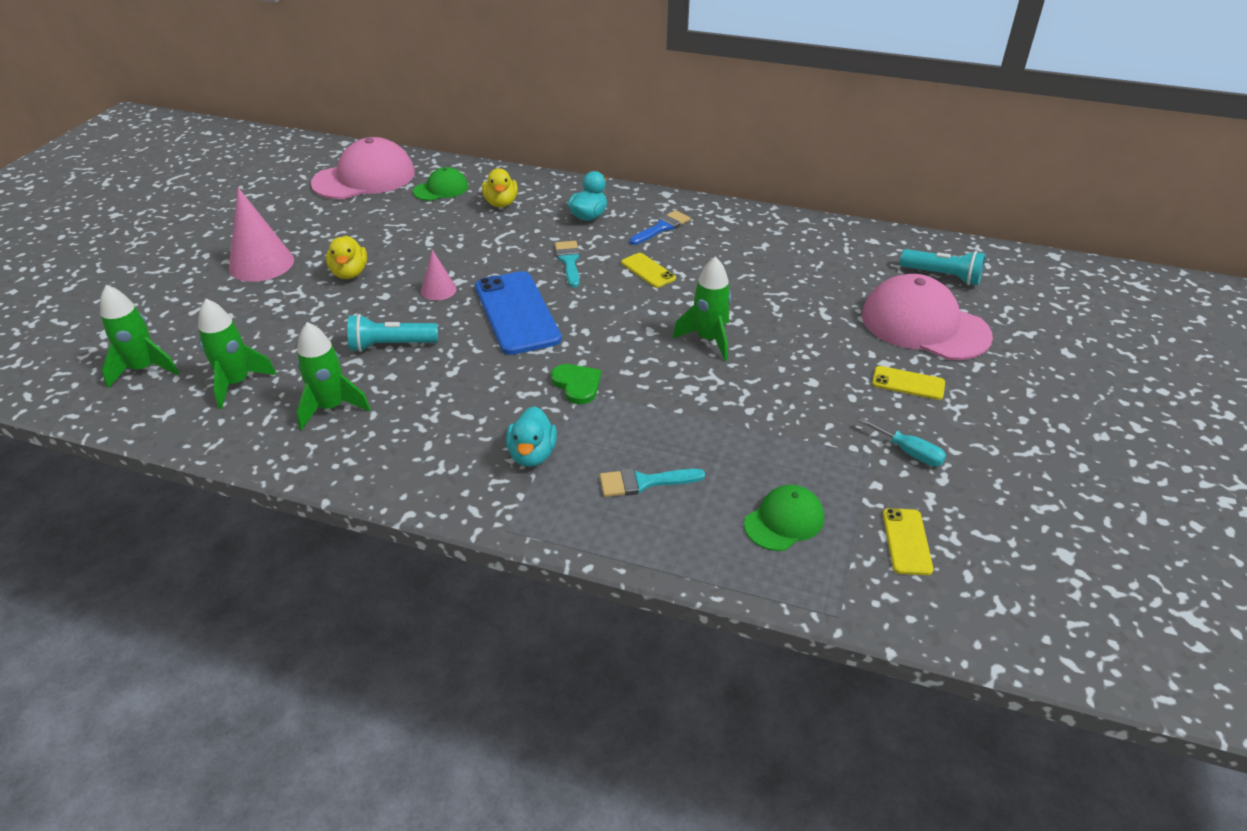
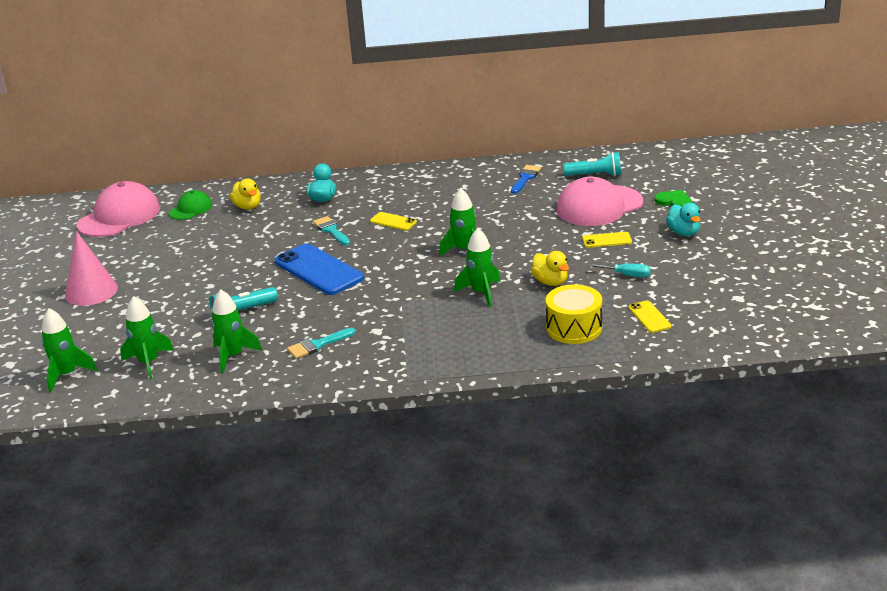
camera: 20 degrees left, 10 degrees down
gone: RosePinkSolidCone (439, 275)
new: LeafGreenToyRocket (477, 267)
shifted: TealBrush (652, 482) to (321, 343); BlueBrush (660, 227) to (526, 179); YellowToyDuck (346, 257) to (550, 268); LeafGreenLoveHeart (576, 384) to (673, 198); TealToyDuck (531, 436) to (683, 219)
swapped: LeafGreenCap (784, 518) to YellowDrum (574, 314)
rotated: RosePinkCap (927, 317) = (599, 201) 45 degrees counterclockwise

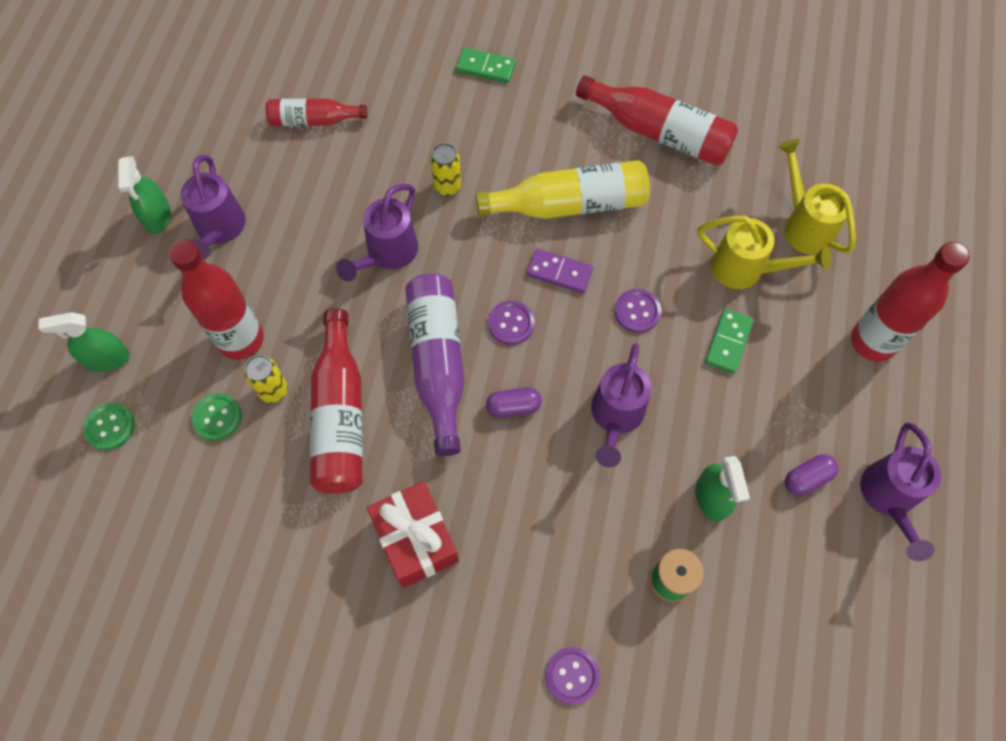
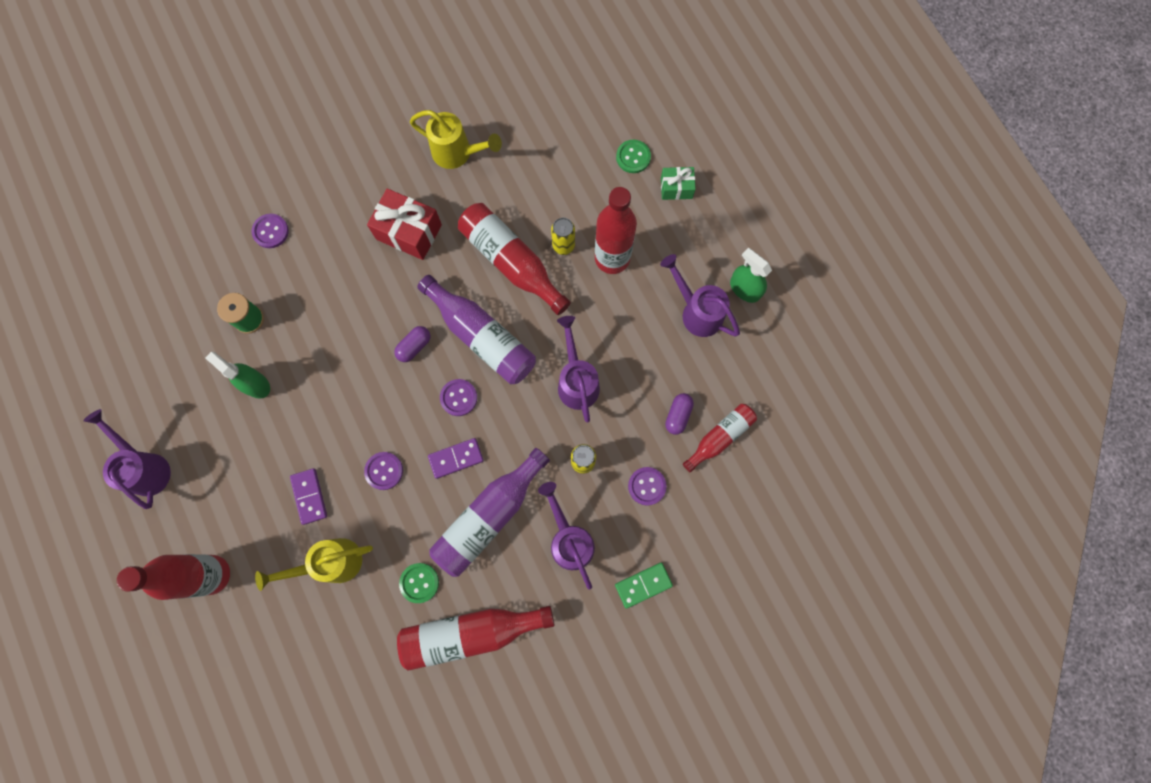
camera: 140 degrees right, 10 degrees up
new: RoyalPurpleShirtButton (647, 486)
shifted: LeafGreenShirtButton (216, 417) to (419, 583); YellowWateringPot (817, 197) to (456, 139); RoyalPurpleWateringPot (621, 405) to (566, 536); RoyalPurpleCapsule (812, 475) to (679, 414)
swapped: LeafGreenSprayer (84, 342) to LeafGreenPresent (678, 183)
repainted: LeafGreenDominoTile (729, 341) to RoyalPurpleDominoTile (308, 496); YellowBottle (563, 189) to RoyalPurpleBottle (490, 512)

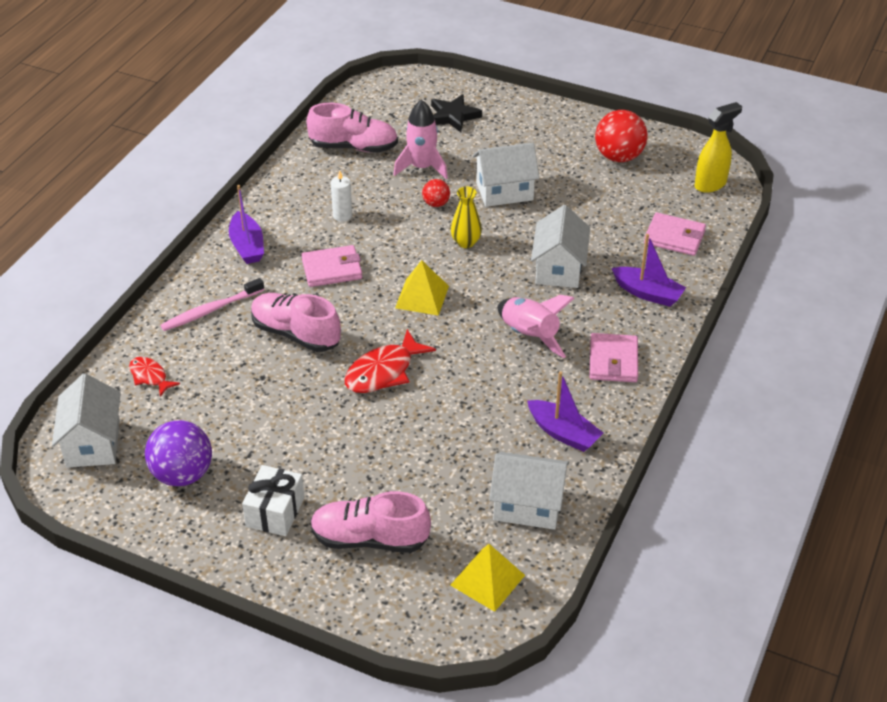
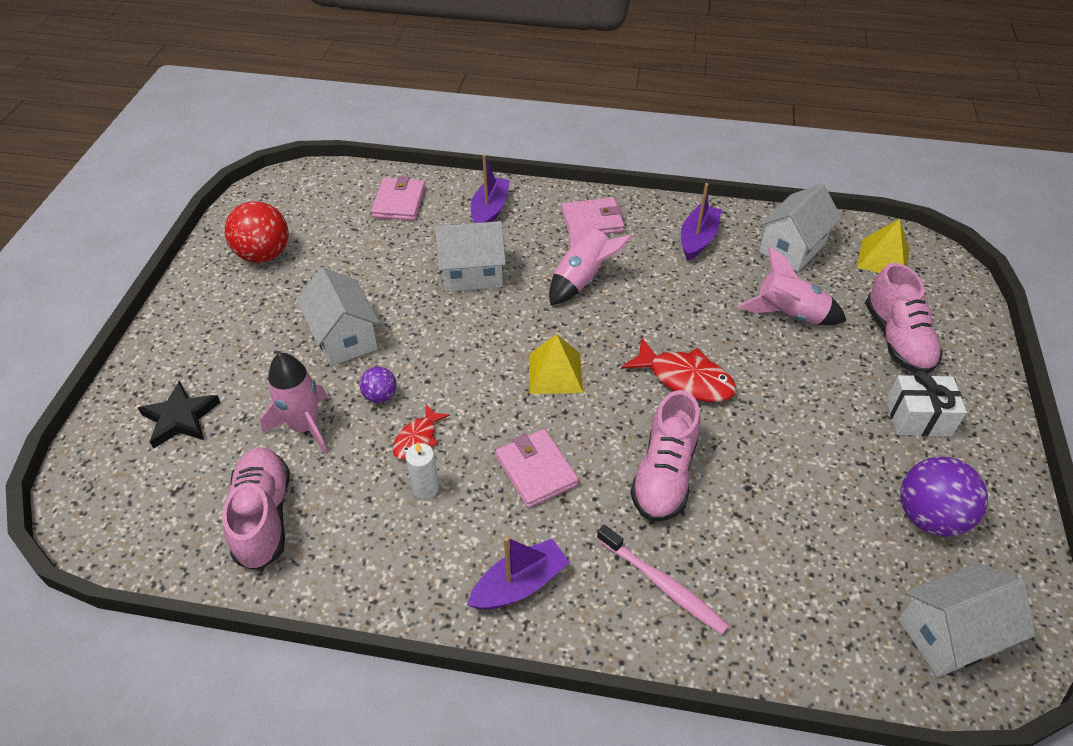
camera: 105 degrees left, 5 degrees up
gone: YellowTallVase (466, 217); YellowSprayer (718, 147)
new: RosePinkToyRocket (792, 286)
shifted: ScarletToyFish (154, 377) to (421, 432)
repainted: ScarletSphere (436, 193) to RoyalPurpleSphere (378, 385)
rotated: PureWhiteCottage (529, 491) = (800, 227) 45 degrees clockwise

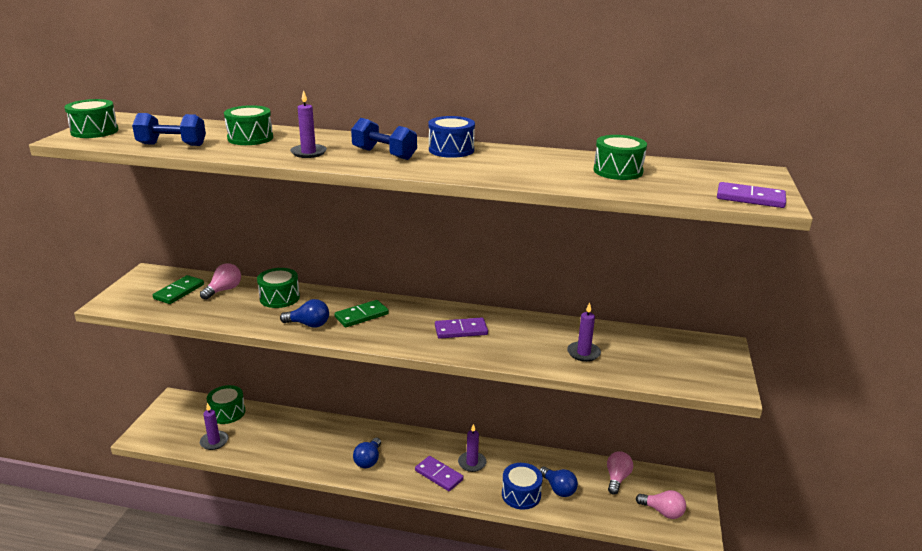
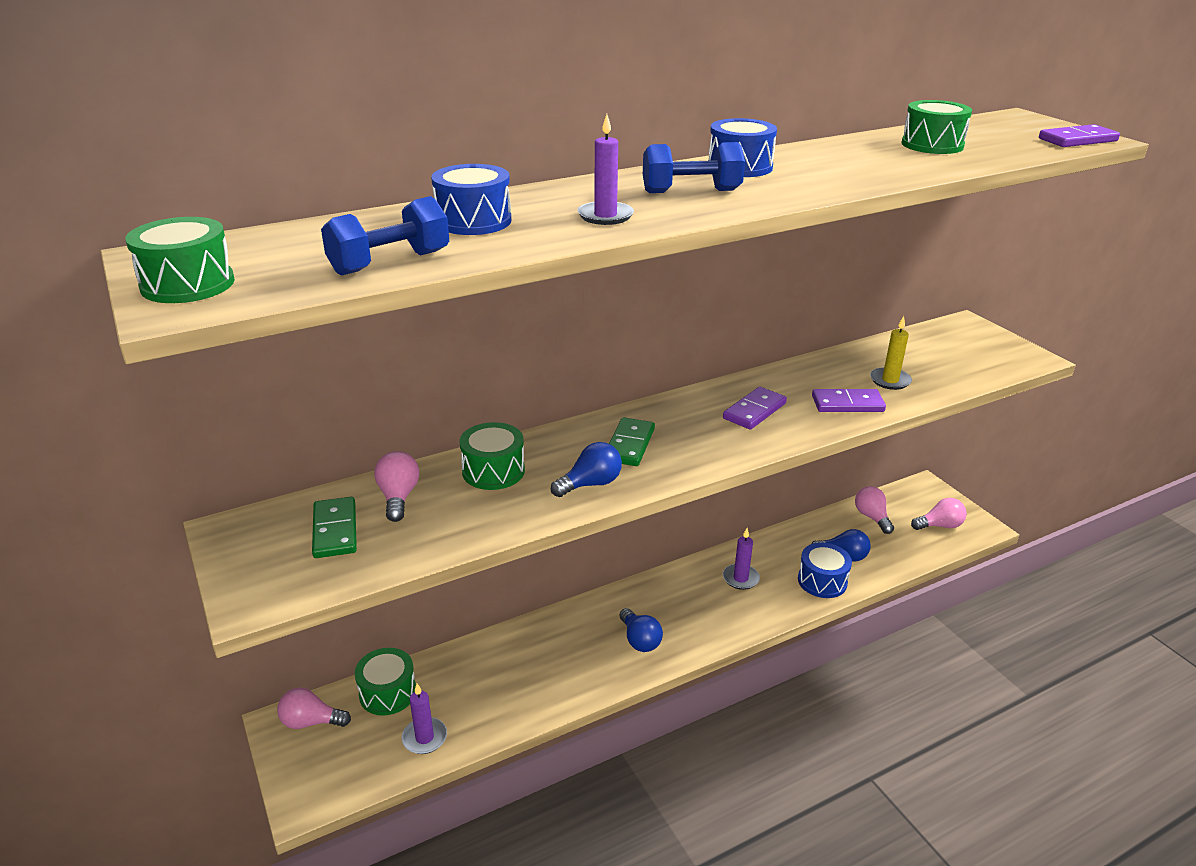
camera: 40 degrees left, 5 degrees up
new: RosePinkLightBulb (314, 708)
shifted: RoyalPurpleDominoTile (439, 473) to (849, 400)
repainted: LeafGreenDrum (248, 125) to BlueDrum (471, 199); RoyalPurplePillarCandle (584, 332) to YellowPillarCandle (891, 353)

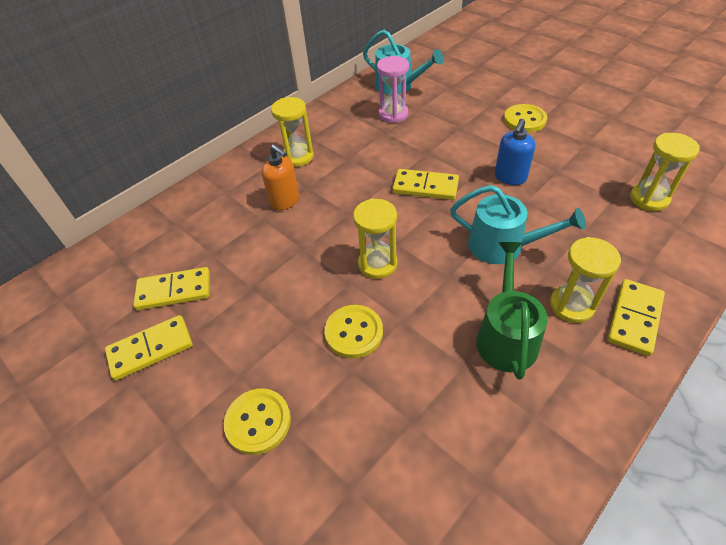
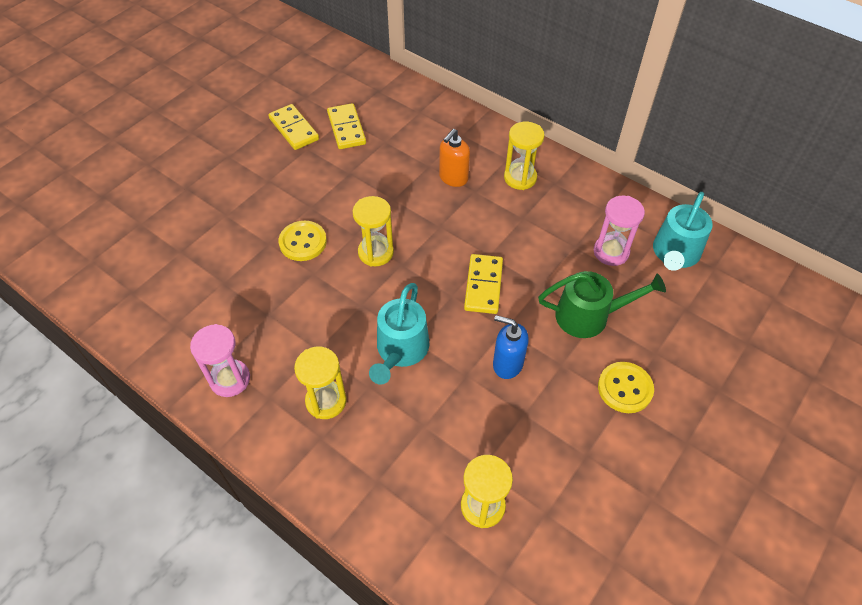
camera: 80 degrees right, 5 degrees up
gone: YellowShirtButton (257, 422); YellowDominoTile (636, 317)
new: RosePinkSandTimer (220, 360)
shifted: LeafGreenWateringPot (512, 311) to (602, 304)

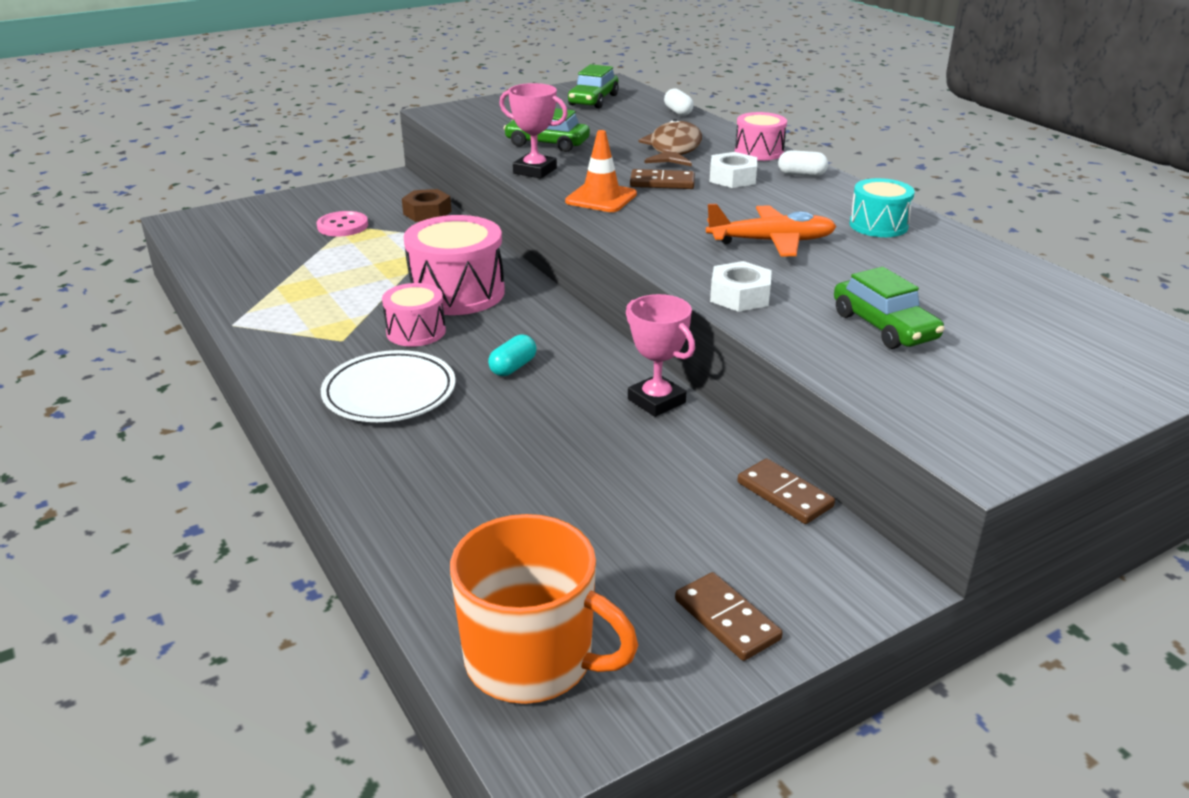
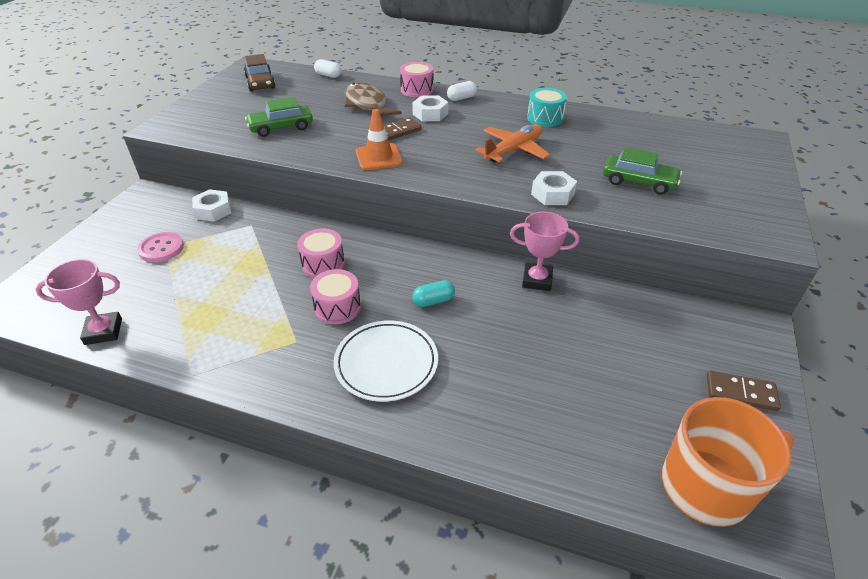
camera: 40 degrees left, 10 degrees up
gone: BrownDominoTile (786, 491)
shifted: RosePinkAwardCup (533, 131) to (78, 302)
repainted: BrownNut (426, 205) to PureWhiteNut (211, 205); LeafGreenAutomobile (593, 86) to BrownAutomobile (260, 72)
rotated: TealCapsule (512, 355) = (433, 293) 75 degrees clockwise
scaled: RosePinkDrum (454, 265) = (321, 253) x0.58

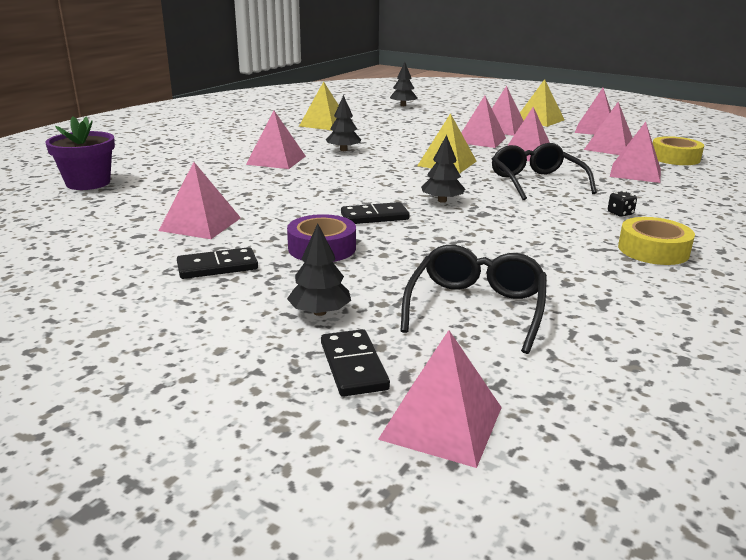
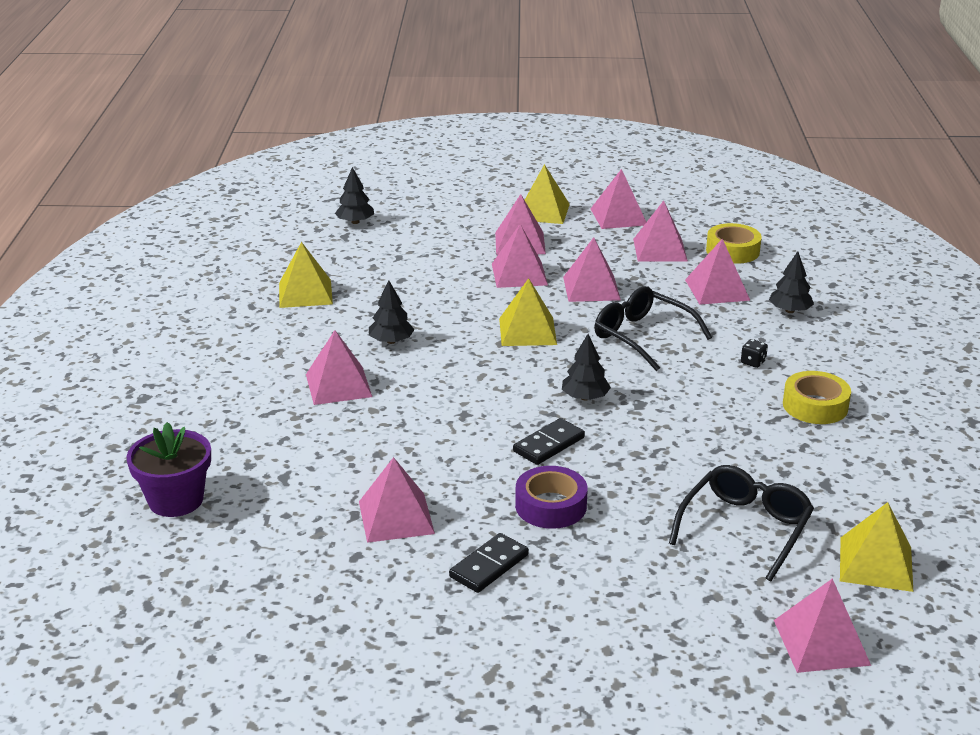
camera: 30 degrees left, 5 degrees up
gone: JetBlackDominoTile (355, 363)
new: YellowPyramid (876, 547)
shifted: JetBlackTree (319, 270) to (791, 282)
rotated: JetBlackEyeglasses (474, 299) = (741, 523) 45 degrees clockwise

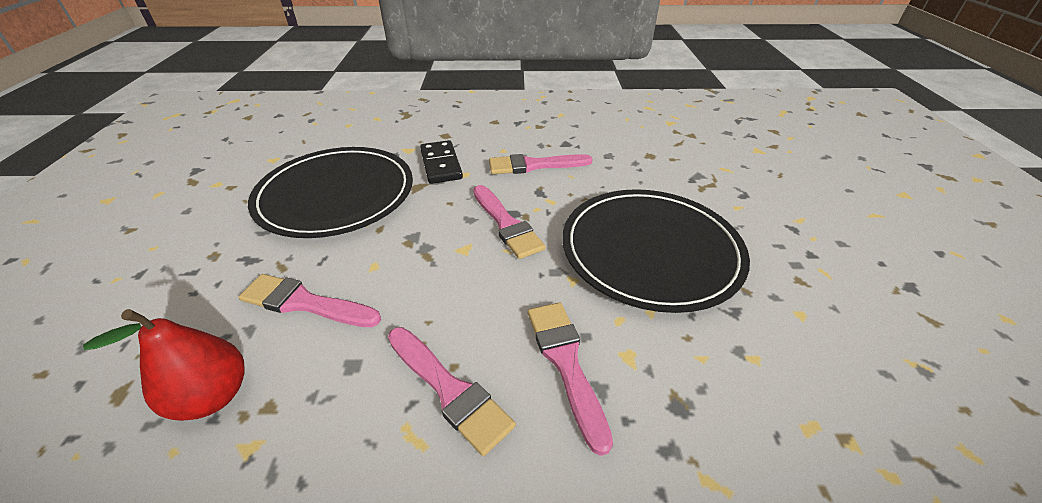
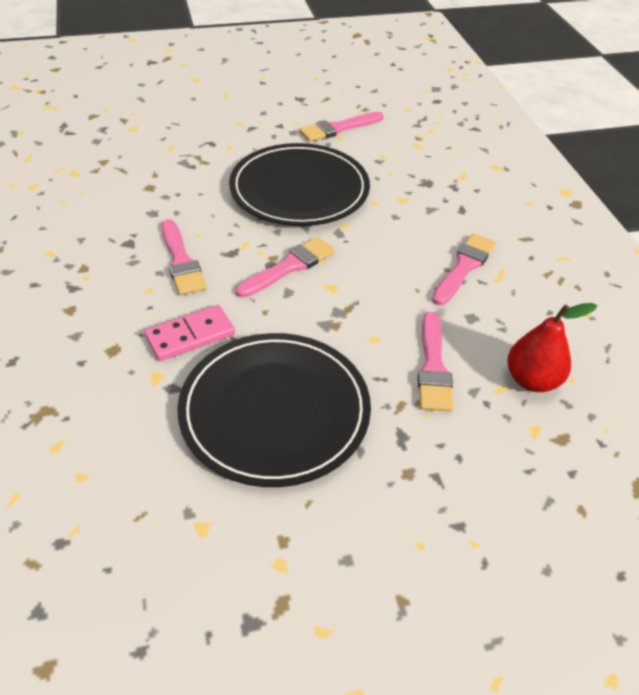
camera: 105 degrees left, 5 degrees up
shifted: RosePinkBrush (570, 379) to (341, 127)
repainted: JetBlackDominoTile (441, 162) to RosePinkDominoTile (189, 333)

